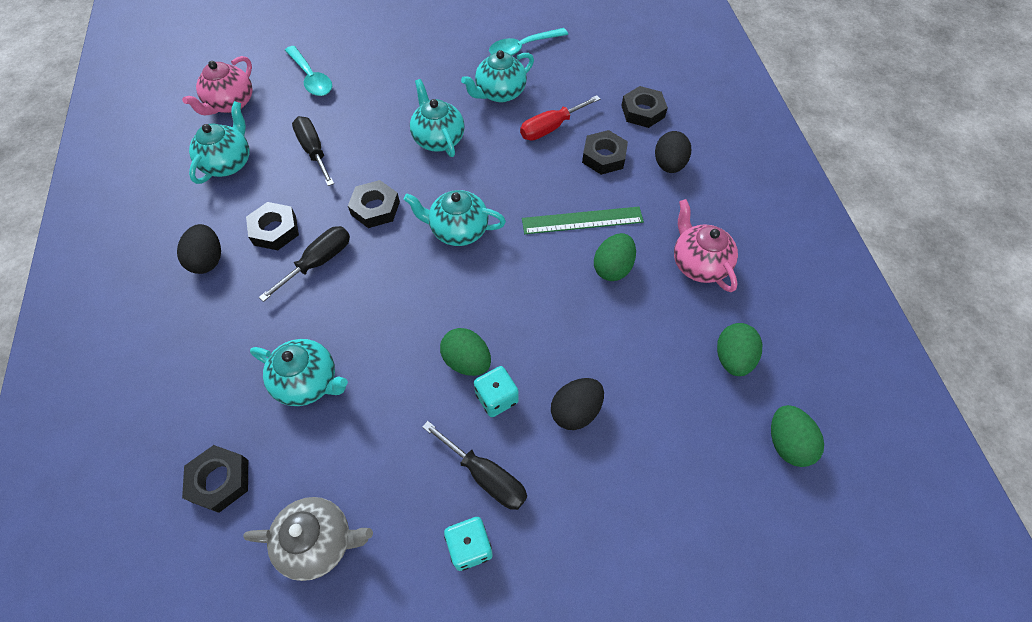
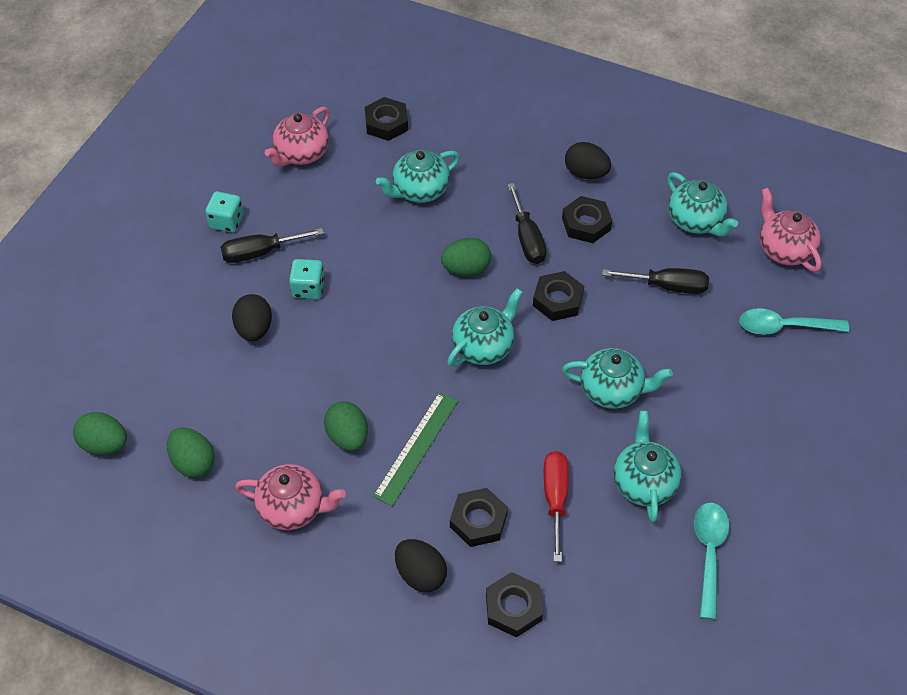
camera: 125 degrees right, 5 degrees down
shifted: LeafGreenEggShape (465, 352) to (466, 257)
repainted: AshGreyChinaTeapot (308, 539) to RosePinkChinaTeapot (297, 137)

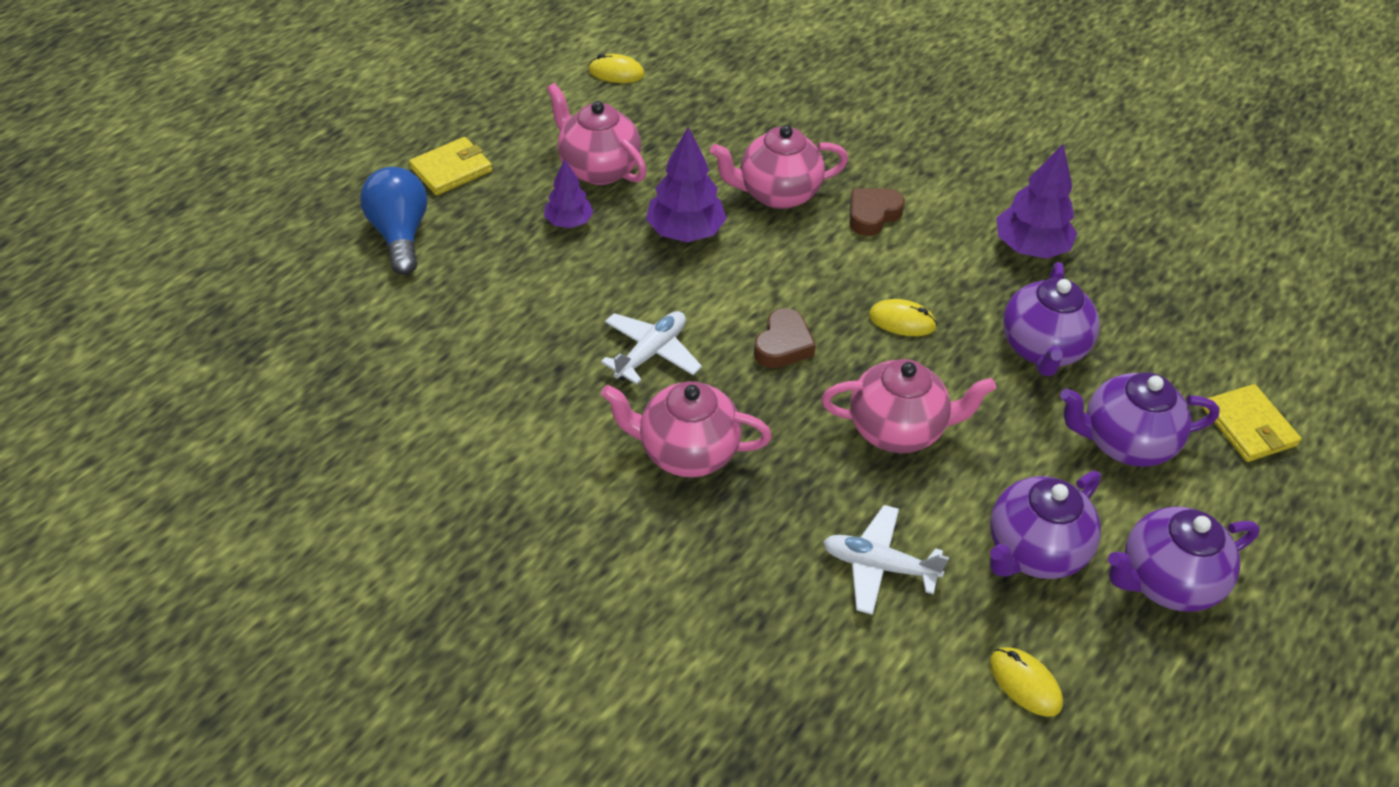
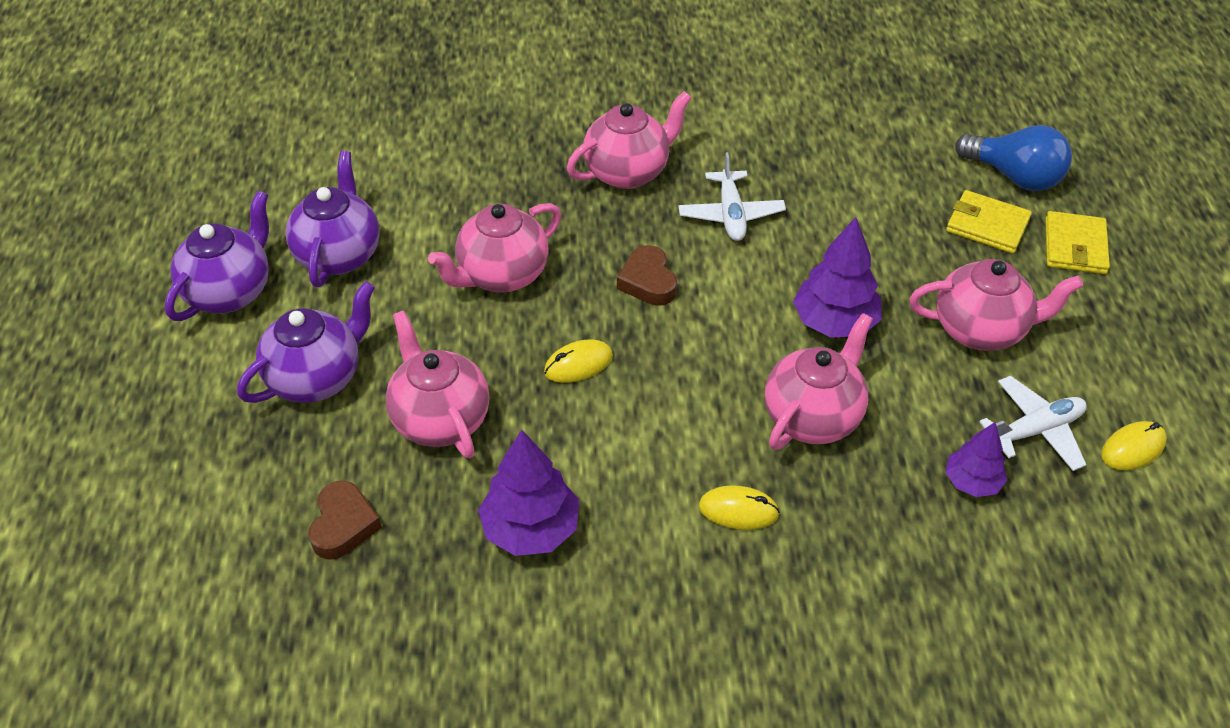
camera: 140 degrees right, 0 degrees up
shifted: BrownLoveHeart (877, 212) to (345, 520); YellowPcMouse (1026, 682) to (739, 507); RoyalPurpleTree (568, 193) to (976, 459); YellowCardWallet (1252, 423) to (989, 221); PureWhiteAeroplane (886, 560) to (1033, 423)
repainted: RoyalPurpleChinaTeapot (1051, 319) to RosePinkChinaTeapot (437, 384)

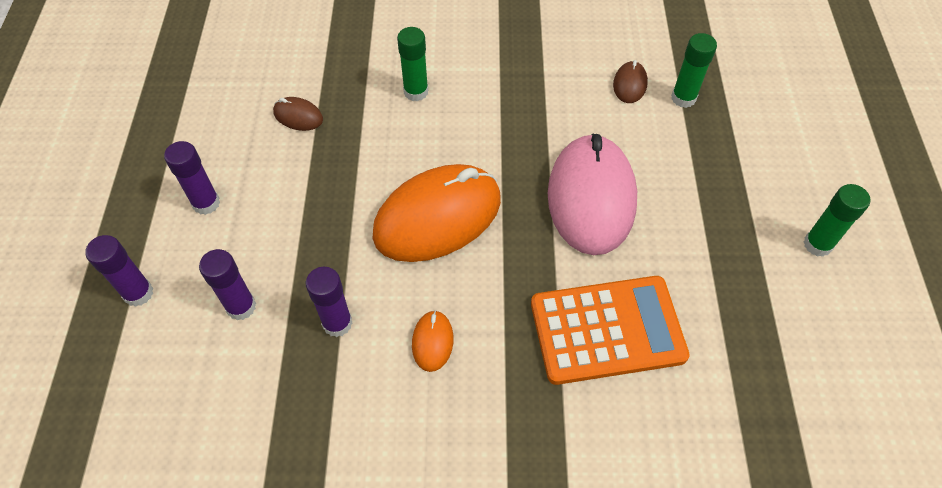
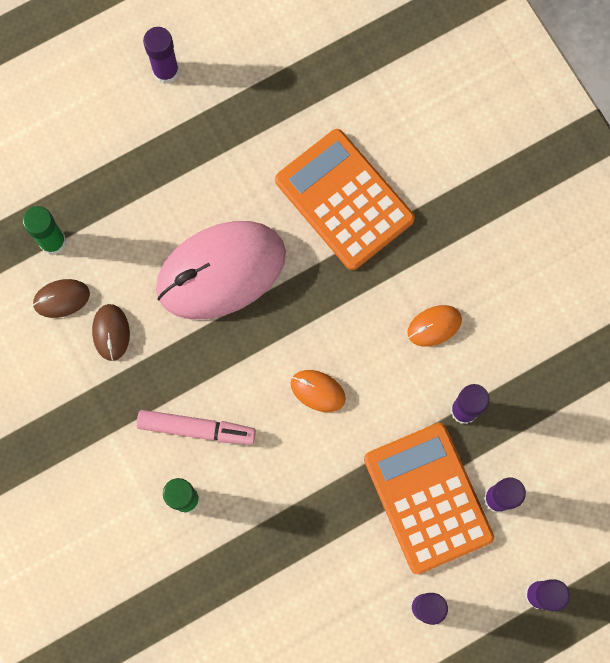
camera: 120 degrees left, 20 degrees up
new: RosePinkMarkerPen (196, 427); OrangePocketCalculator (429, 498)
shifted: BrownPcMouse (298, 114) to (111, 332)
repainted: LeafGreenGlue (837, 220) to RoyalPurpleGlue (161, 55)
scaled: OrangePcMouse (436, 213) = (318, 391) x0.42

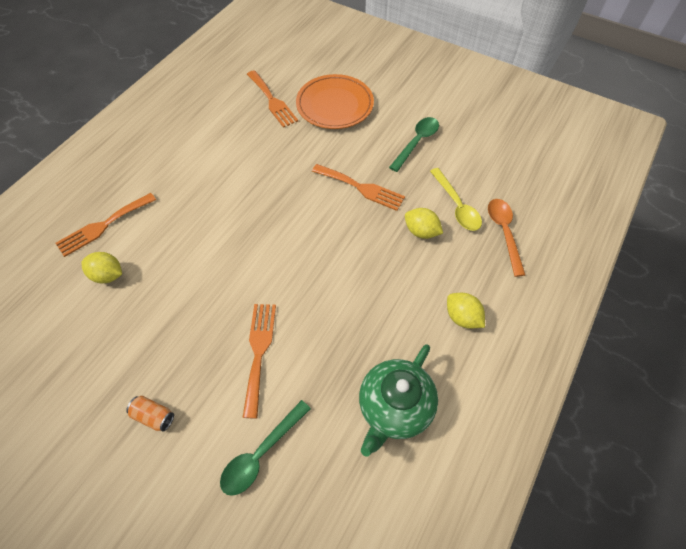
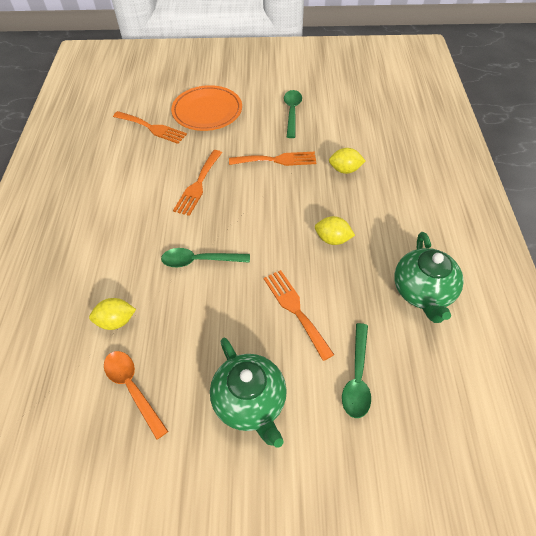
camera: 30 degrees left, 5 degrees down
gone: YellowSpoon (456, 199)
new: LeafGreenSpoon (205, 257)
shifted: OrangeSpoon (506, 238) to (136, 395); OrangeDinnerFork (106, 225) to (197, 183); YellowCitrusFruit (466, 311) to (335, 230)
swapped: OrangeTin (150, 414) to LeafGreenChinaTeapot (248, 393)

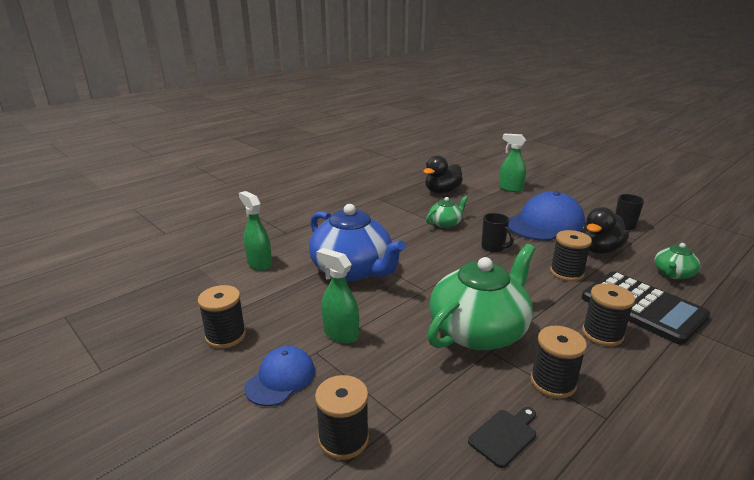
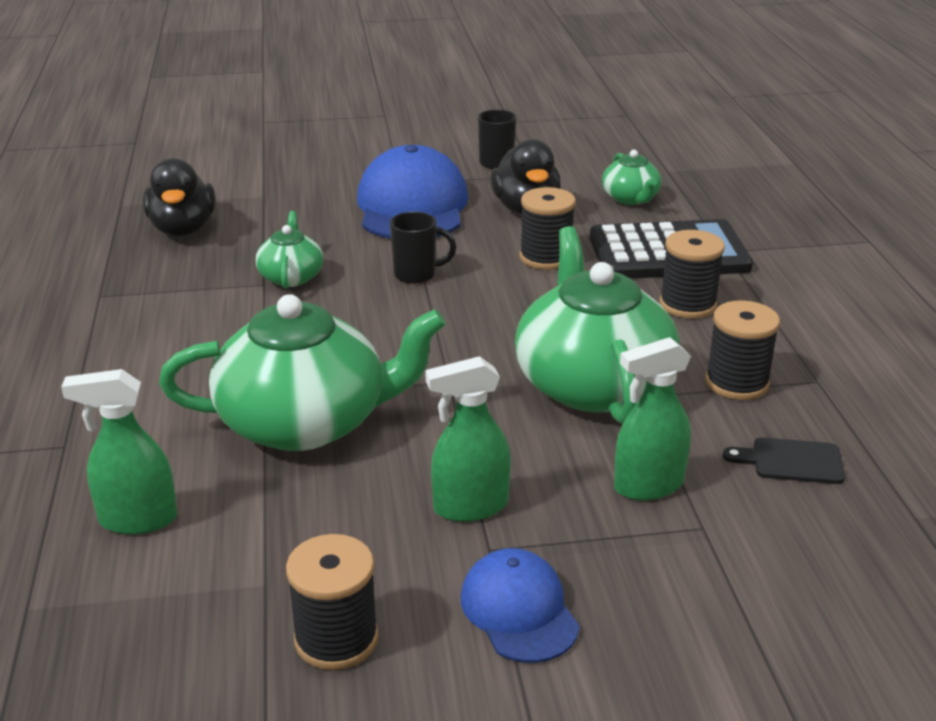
camera: 55 degrees left, 5 degrees up
gone: JetBlackReelOfThread (342, 417)
shifted: LeafGreenSprayer (512, 163) to (652, 418)
repainted: BlueChinaTeapot (357, 242) to LeafGreenChinaTeapot (302, 372)
rotated: JetBlackCuttingBoard (502, 437) = (784, 460) 75 degrees counterclockwise

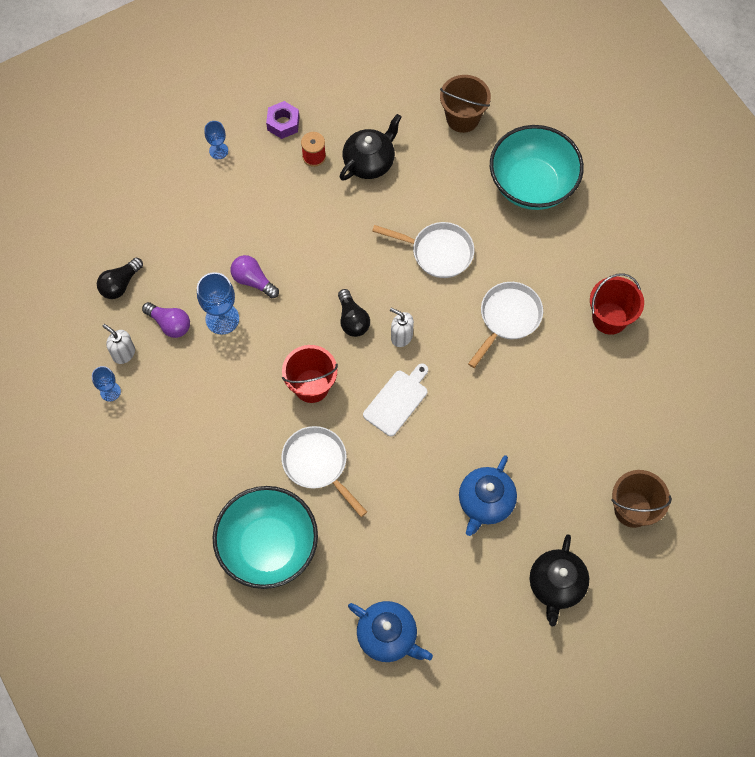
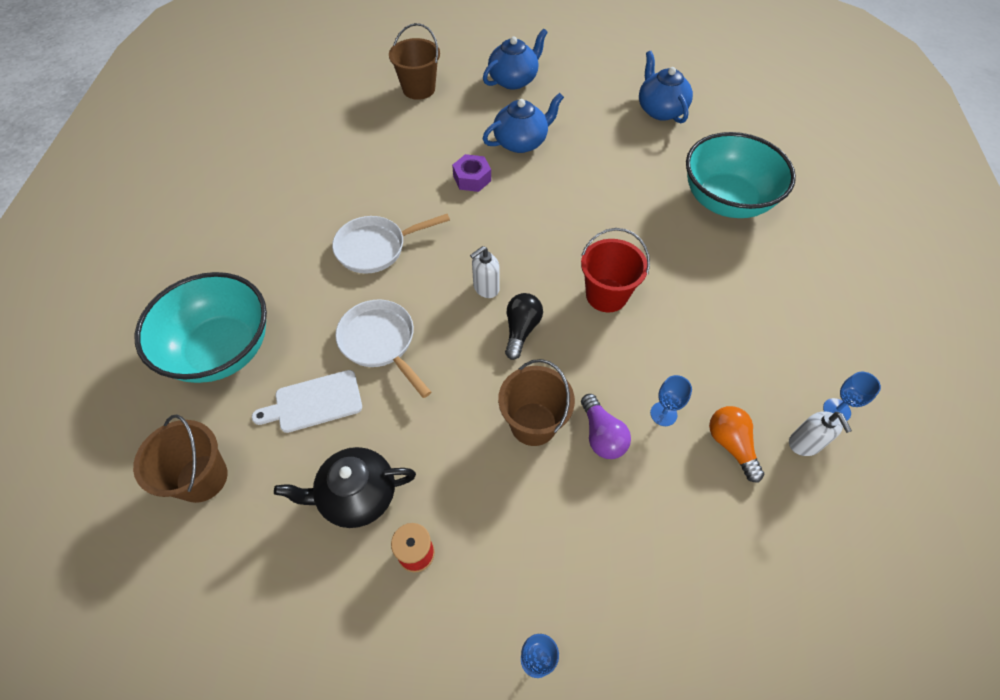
camera: 145 degrees left, 10 degrees down
gone: JetBlackLightBulb (120, 278); PureWhiteFryingPan (324, 471); ScarletSandBucket (617, 304)
new: BrownSandBucket (536, 402)
shifted: PureWhiteCuttingBoard (395, 400) to (307, 401); RoyalPurpleNut (282, 120) to (471, 173)
repainted: JetBlackChinaTeapot (559, 580) to BlueChinaTeapot (515, 59); RoyalPurpleLightBulb (166, 320) to OrangeLightBulb (736, 444)
rotated: PureWhitePumpBottle (402, 327) = (485, 272) 75 degrees clockwise
scaled: BlueChalice (218, 303) = (671, 400) x0.60

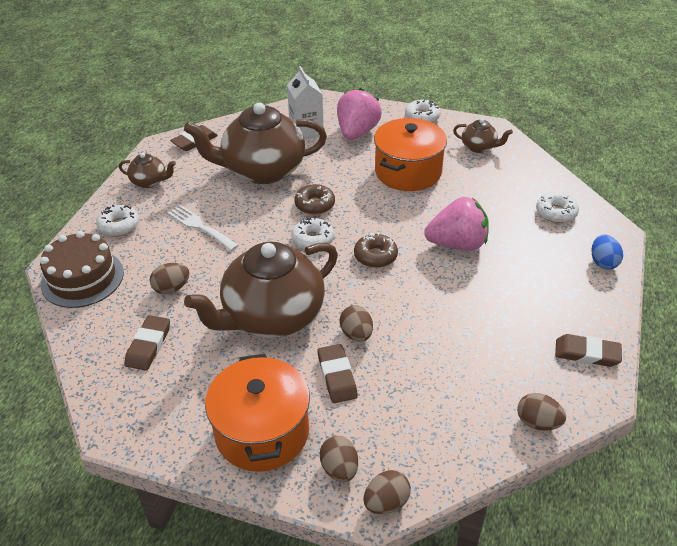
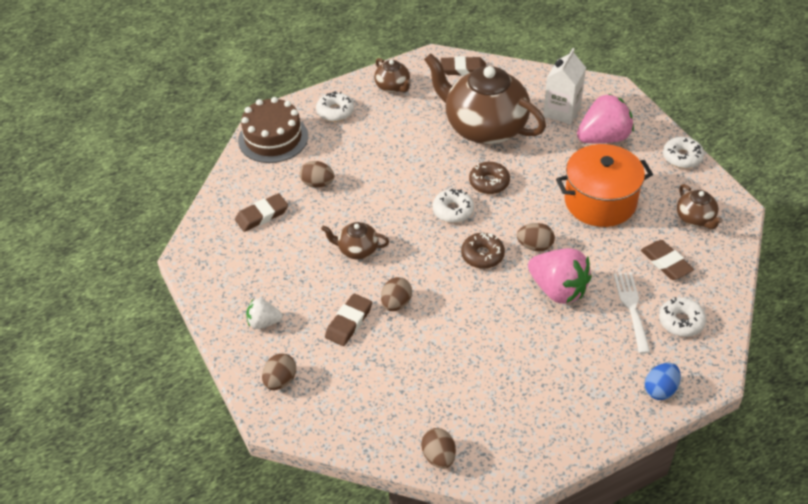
camera: 45 degrees right, 5 degrees up
shifted: BrownEggShape (387, 492) to (536, 237); PureWhiteDinnerFork (203, 228) to (632, 313); BrownPencilEraser (588, 350) to (667, 260)
swapped: OrangePot (257, 413) to PureWhiteToyStrawberry (264, 313)
scaled: BrownChinaTeapot (261, 290) = (355, 240) x0.44

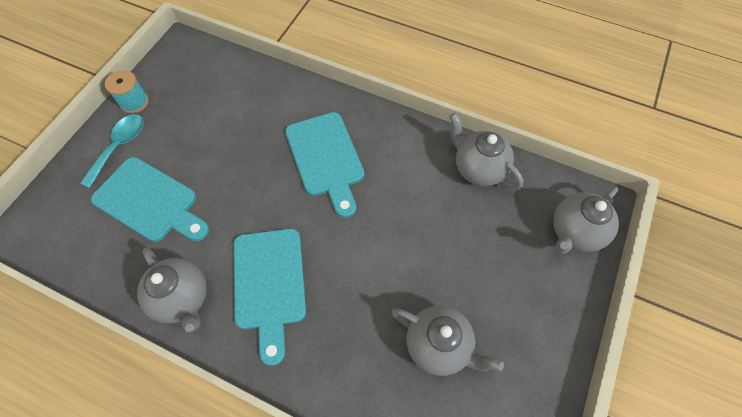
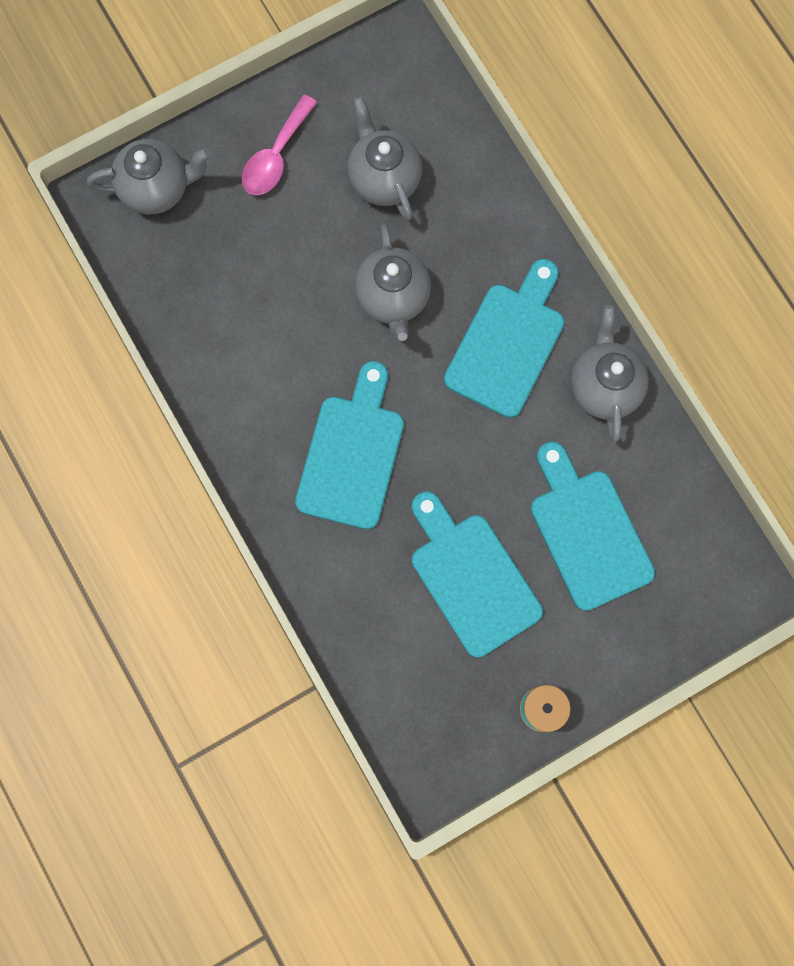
camera: 145 degrees left, 15 degrees up
gone: TealSpoon (111, 151)
new: RosePinkSpoon (279, 145); TealCuttingBoard (477, 574)
shifted: AshGreyChinaTeapot (486, 151) to (393, 282)

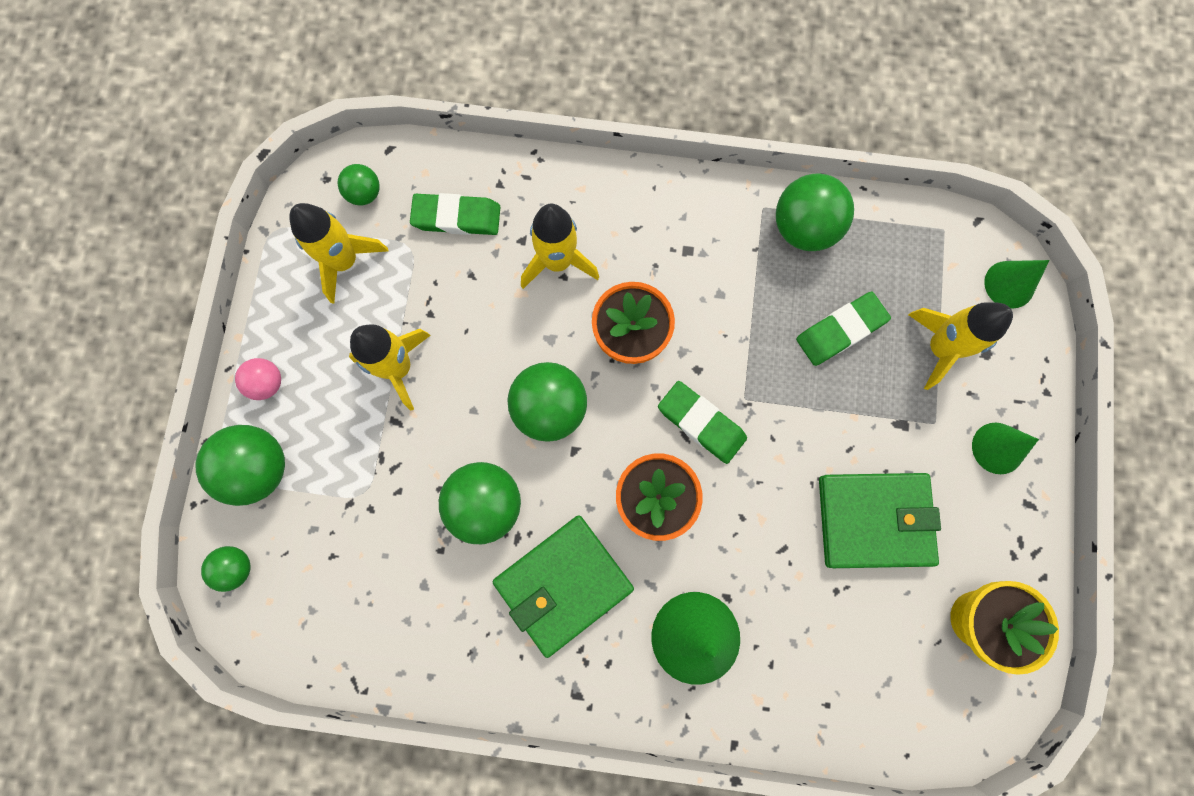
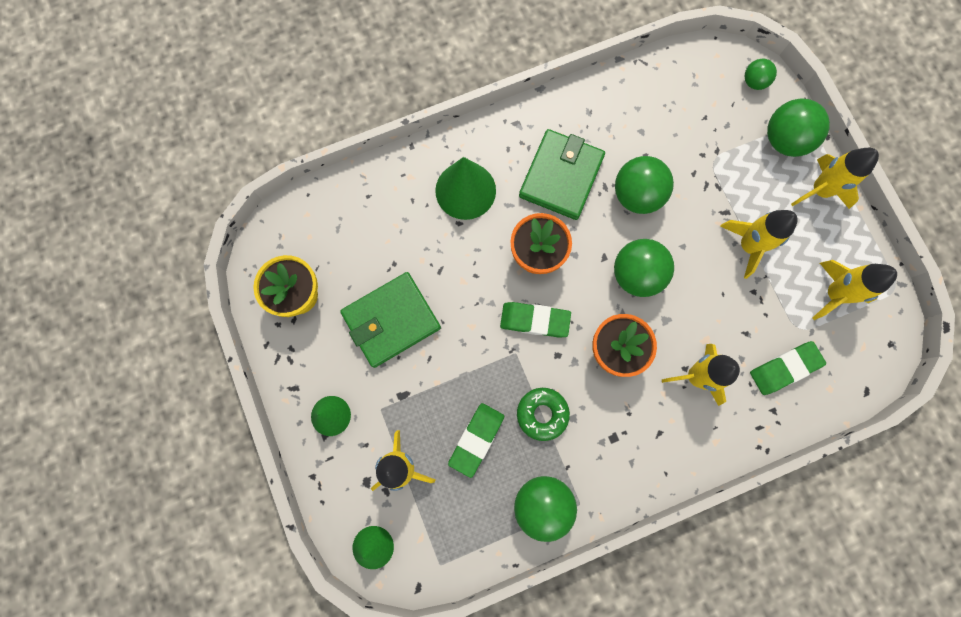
camera: 150 degrees right, 0 degrees up
gone: LeafGreenSphere (359, 185)
new: LeafGreenGlazedDonut (543, 414)
swapped: RosePinkSphere (258, 379) to YellowToyRocket (835, 178)

